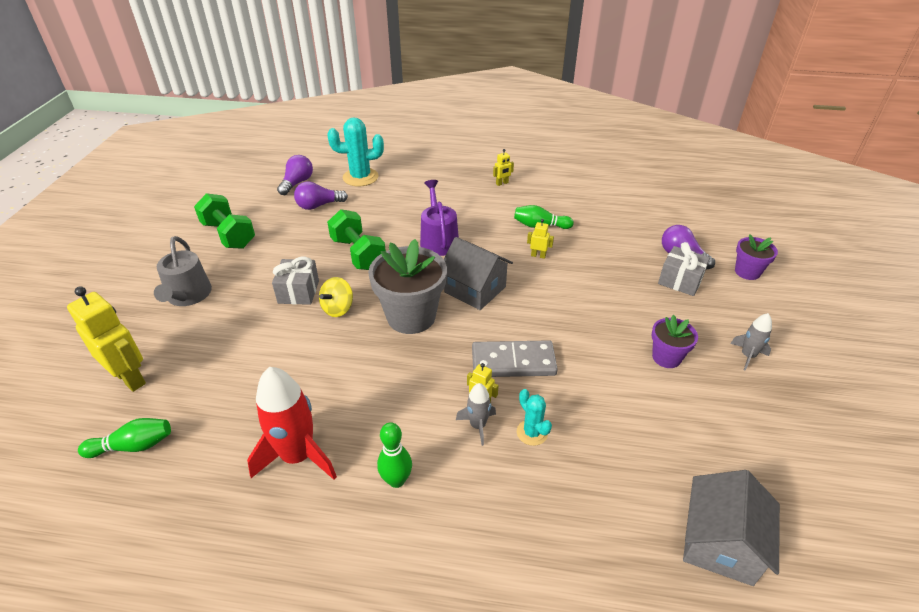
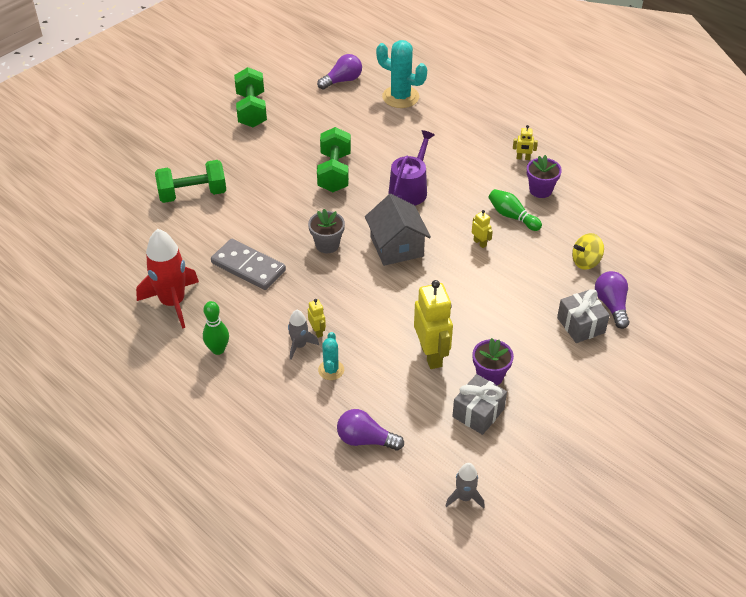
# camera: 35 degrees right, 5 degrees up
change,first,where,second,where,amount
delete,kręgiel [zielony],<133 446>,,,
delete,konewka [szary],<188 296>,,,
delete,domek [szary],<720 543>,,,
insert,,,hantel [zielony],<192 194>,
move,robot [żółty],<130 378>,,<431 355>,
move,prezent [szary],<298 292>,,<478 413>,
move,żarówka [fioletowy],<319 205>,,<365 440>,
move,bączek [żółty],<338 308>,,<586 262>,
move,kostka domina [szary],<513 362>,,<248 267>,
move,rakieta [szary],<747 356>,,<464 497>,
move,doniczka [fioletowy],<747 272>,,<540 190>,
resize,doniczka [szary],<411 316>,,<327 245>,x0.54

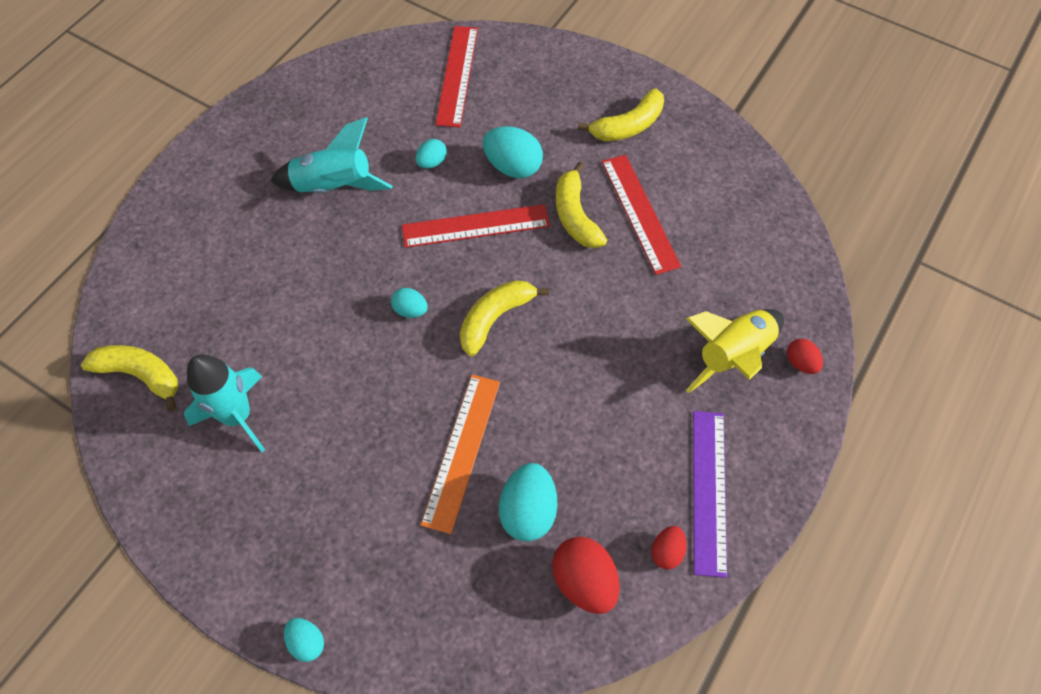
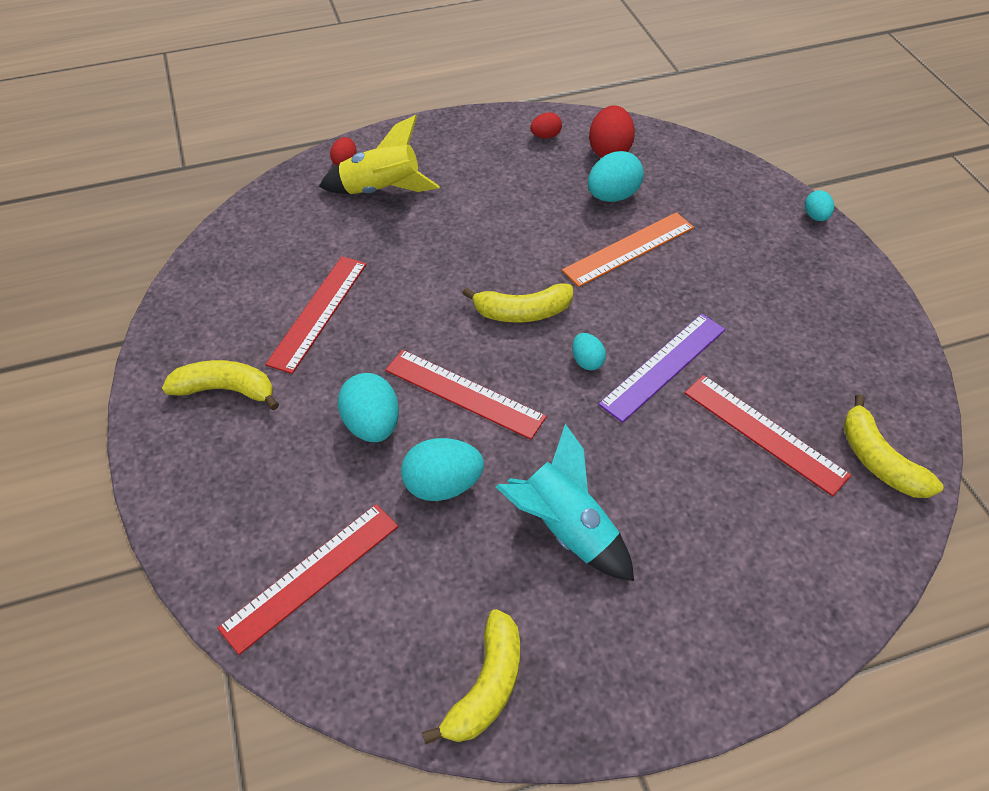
# camera: 140 degrees left, 10 degrees down
change,first,where,second,where,amount
delete,rakieta [turkusowy],<237 416>,,,
insert,,,linijka [czerwony],<764 433>,
move,banan [żółty],<575 216>,,<486 686>,
move,linijka [fioletowy],<709 491>,,<663 366>,
resize,jajko [turkusowy],<432 162>,,<443 485>,x1.77

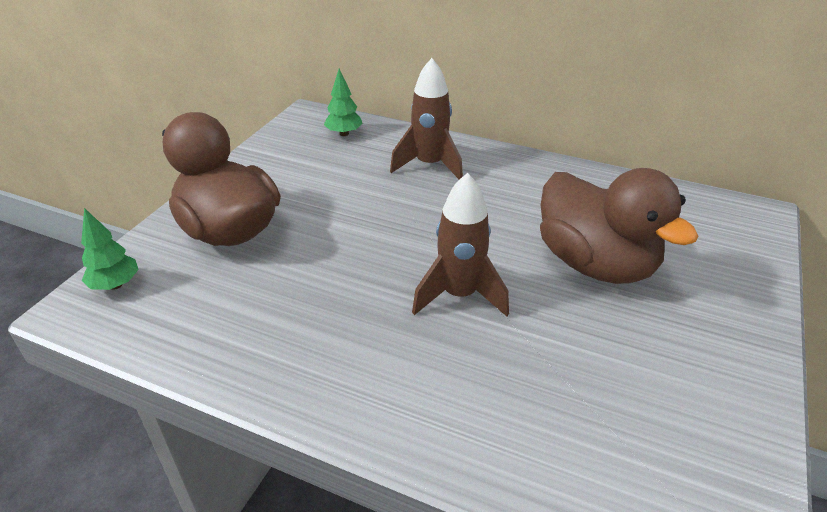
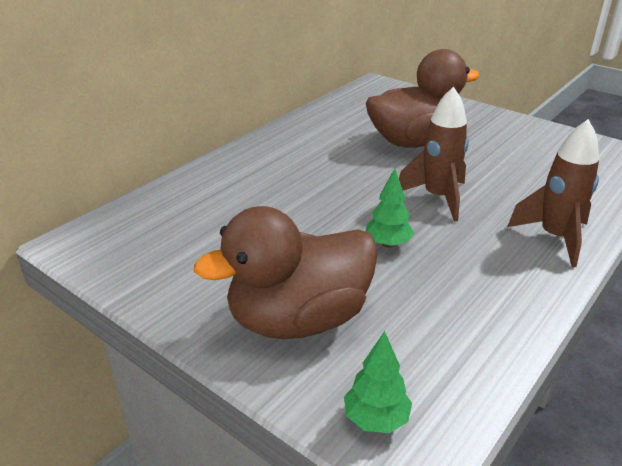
# camera: 75 degrees left, 5 degrees down
change,first,where,second,where,amount
move,drzewko [zielony],<344 133>,,<388 244>,
move,rakieta [brązowy],<429 165>,,<555 238>,

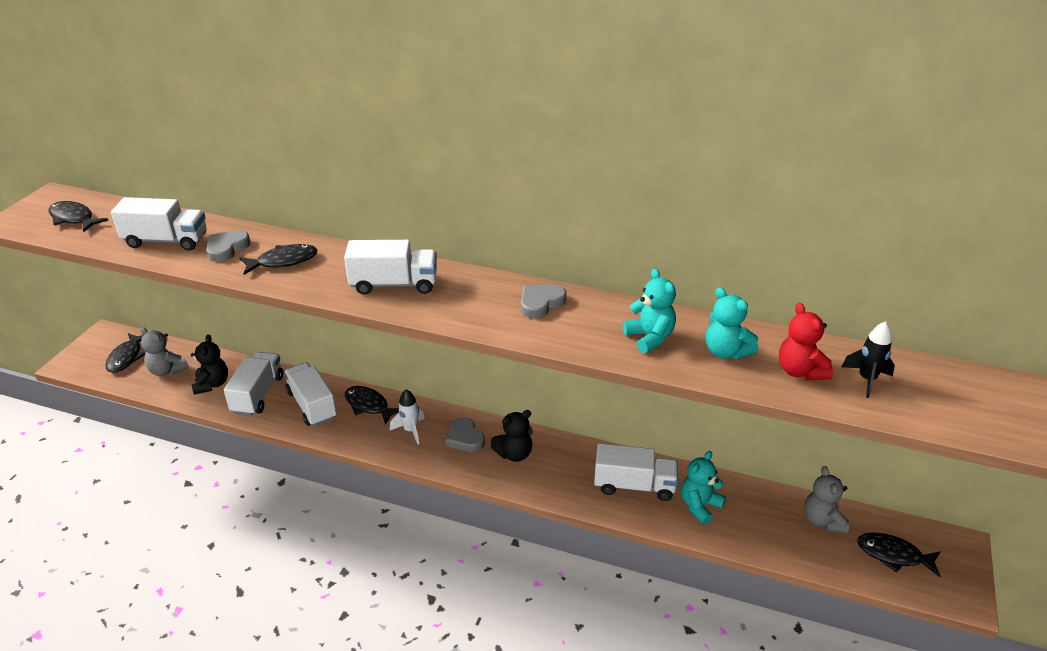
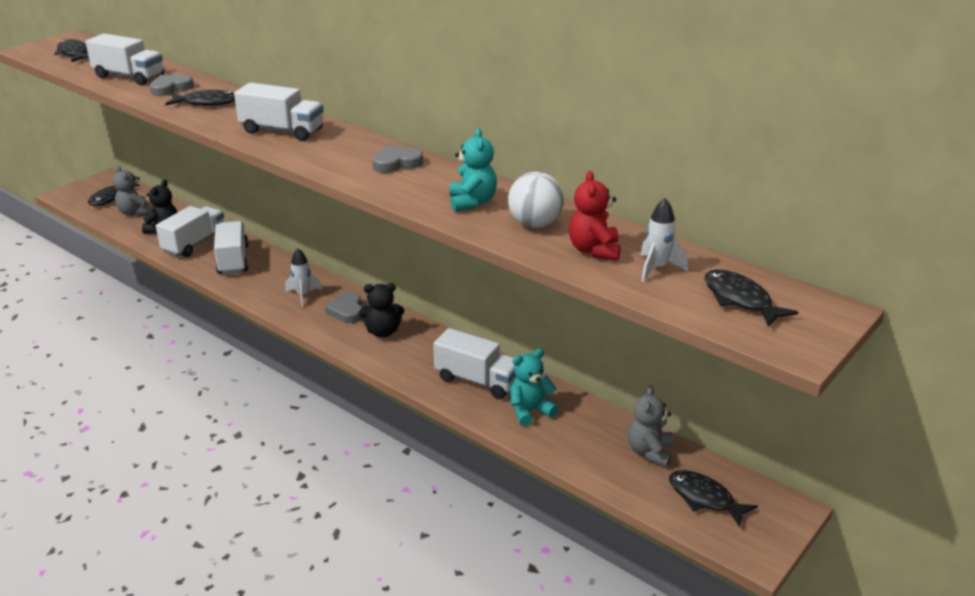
# camera: 20 degrees right, 5 degrees down
change,first,where,second,where,amount
move,ryba [czarny],<369 405>,,<740 300>,
replace,miś [turkusowy],<726 352>,piłka [biały],<535 224>,
recolor,rakieta [czarny],<866 379>,rakieta [biały],<657 268>,

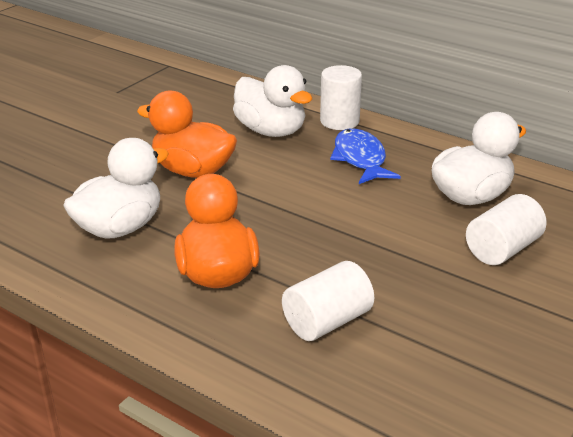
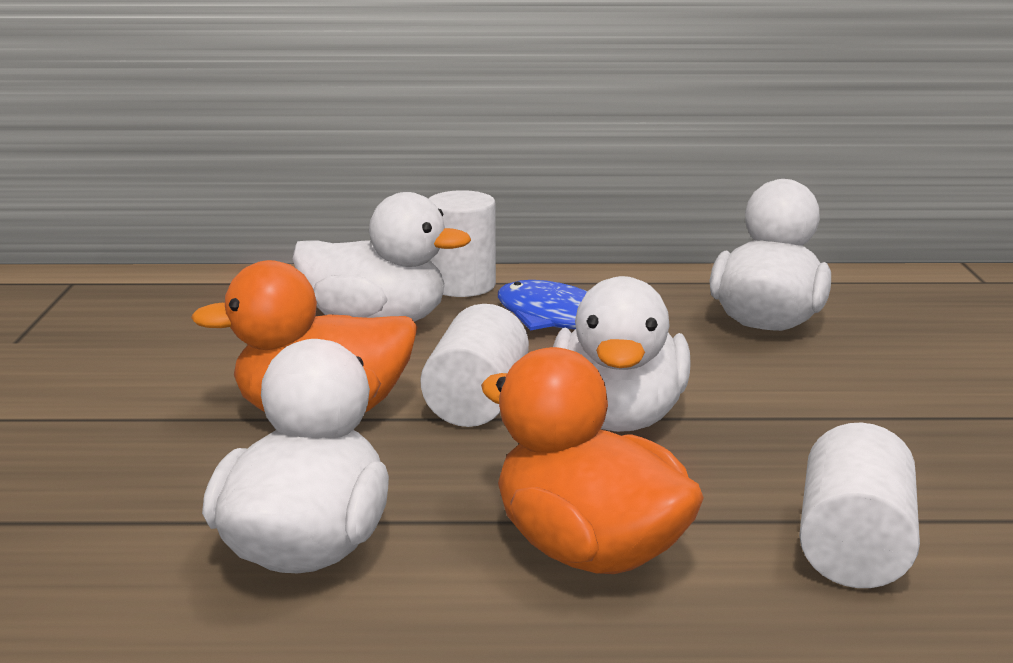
# camera: 35 degrees left, 10 degrees down
change,first,where,second,where,amount
insert,,,kaczka [biały],<618 416>,
move,walec [biały],<502 249>,,<477 401>,

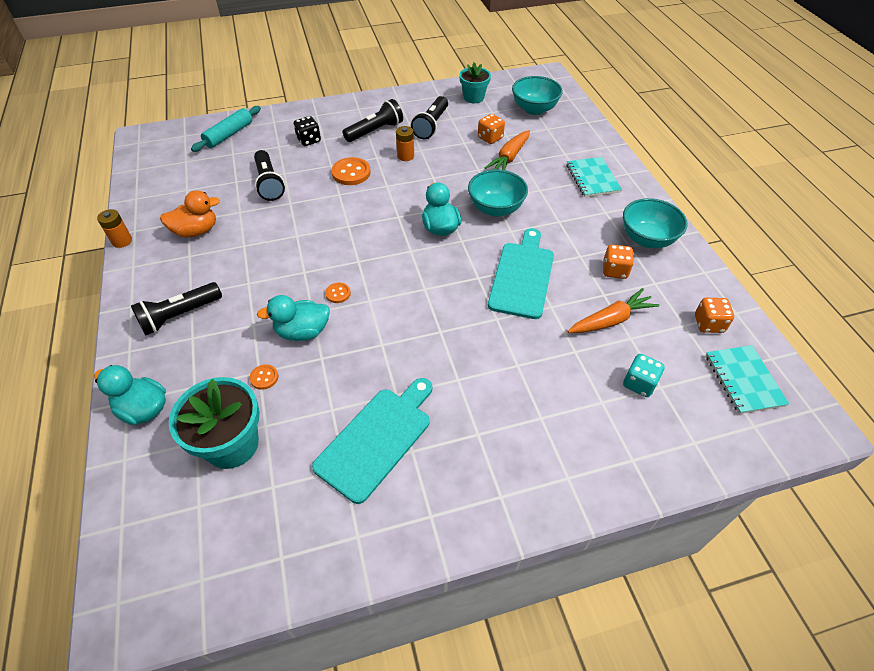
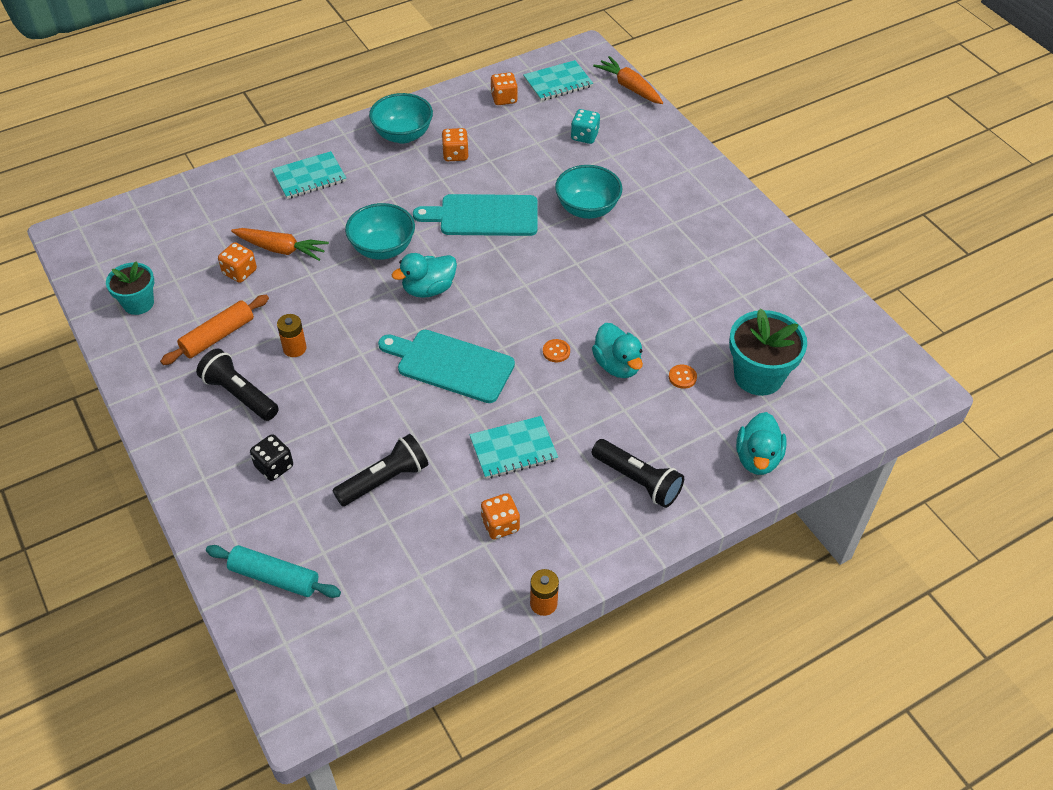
# camera: 105 degrees left, 0 degrees up
change,first,where,second,where,amount
delete,guzik [pomarańczowy],<351 173>,,,
insert,,,zeszyt [turkusowy],<513 449>,
move,deska do krojenia [turkusowy],<377 439>,,<451 365>,
move,miska [turkusowy],<534 109>,,<587 209>,
move,marchewka [pomarańczowy],<611 320>,,<629 87>,
replace,kaczka [pomarańczowy],<196 231>,kostka do gry [pomarańczowy],<500 525>,
replace,latarka [czarny],<431 126>,wałek do ciasta [pomarańczowy],<218 336>,

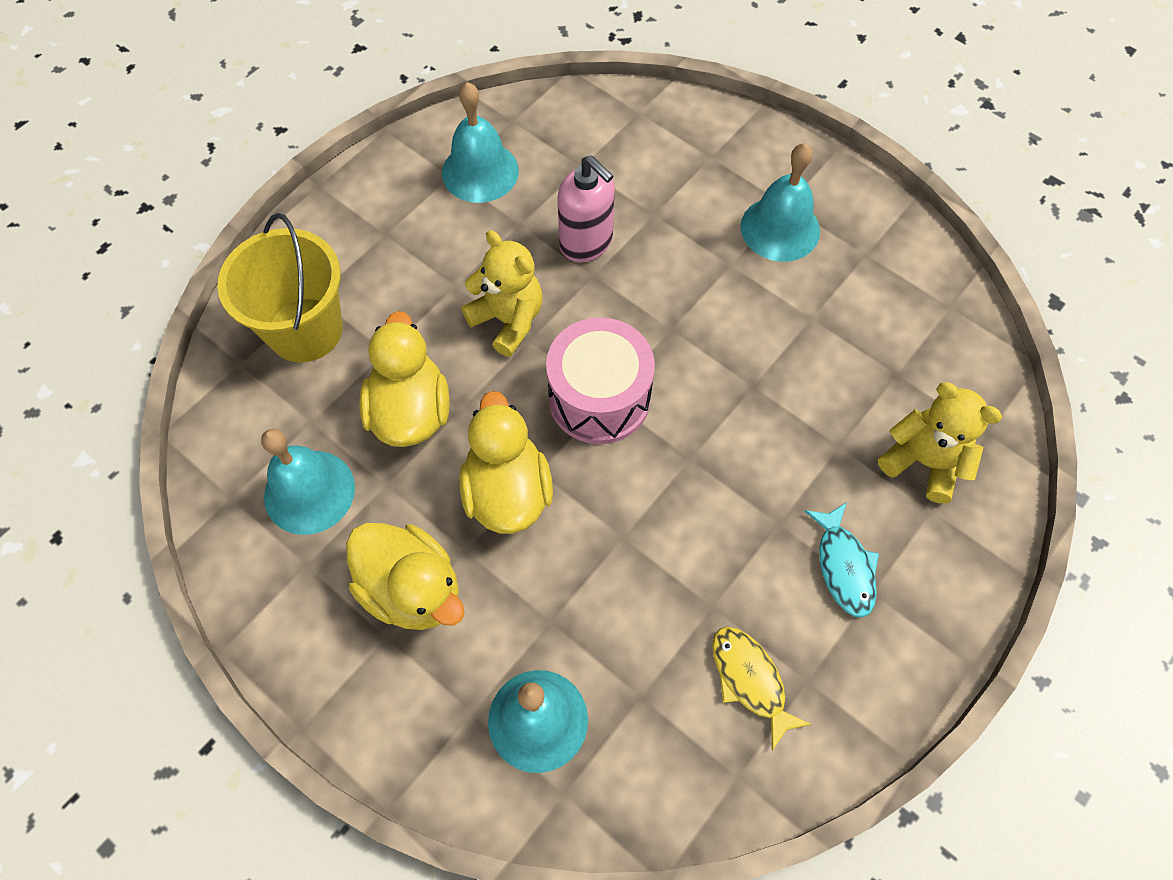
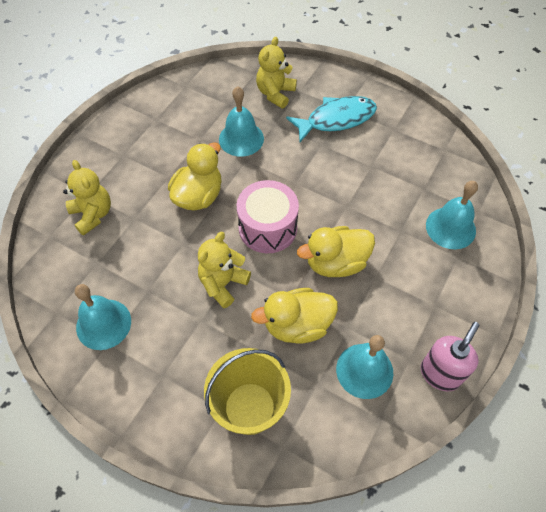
# camera: 100 degrees left, 5 degrees down
change,first,where,second,where,amount
delete,ryba [żółty],<750 680>,,,
insert,,,miś [żółty],<93 215>,
move,kaczka [żółty],<412 589>,,<198 196>,
move,dozownik mydła [różowy],<586 243>,,<440 374>,
move,dzwonek [turkusowy],<780 228>,,<241 139>,
resize,ryba [turkusowy],<844 566>,,<336 119>,x1.62

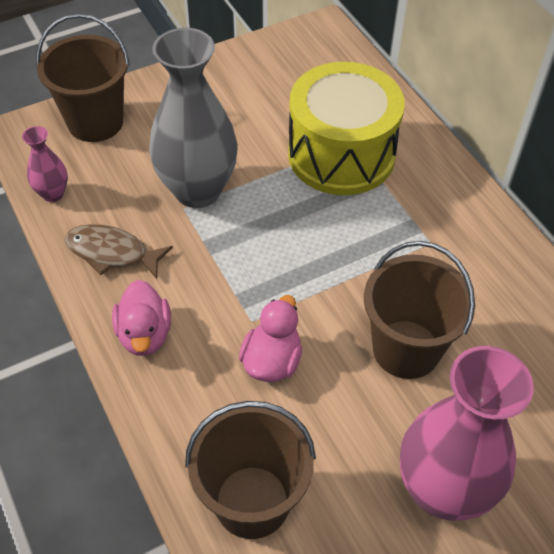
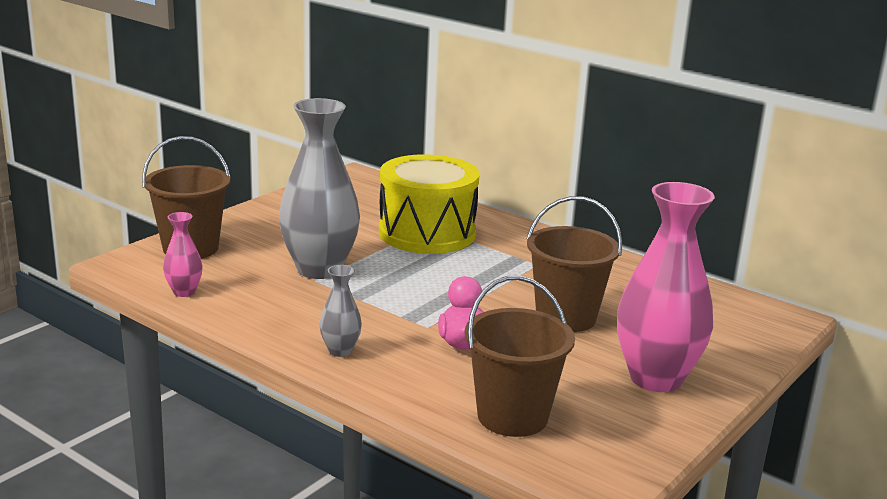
# camera: 25 degrees left, 30 degrees down
change,first,where,second,where,amount
delete,ryba [brązowy],<112 252>,,,
replace,kaczka [różowy],<144 334>,wazon [szary],<340 351>,

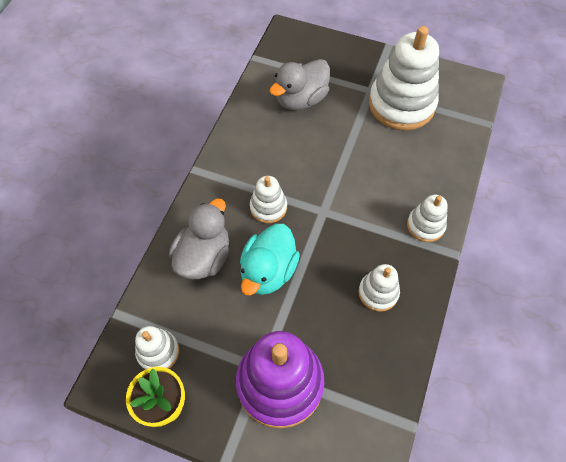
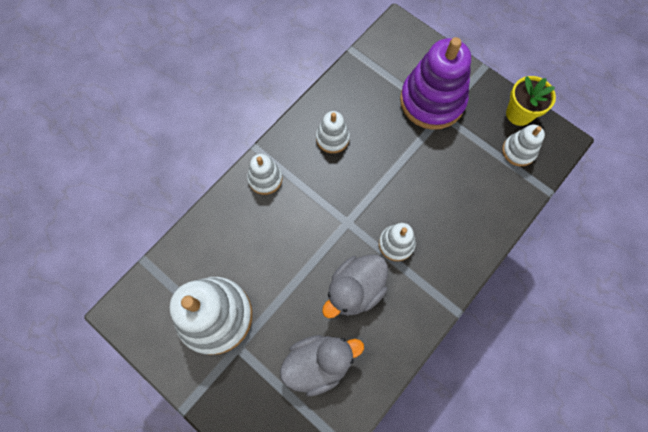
# camera: 160 degrees left, 10 degrees up
change,first,where,second,where,amount
delete,kaczka [turkusowy],<268 271>,,,
move,kaczka [szary],<204 257>,,<355 289>,

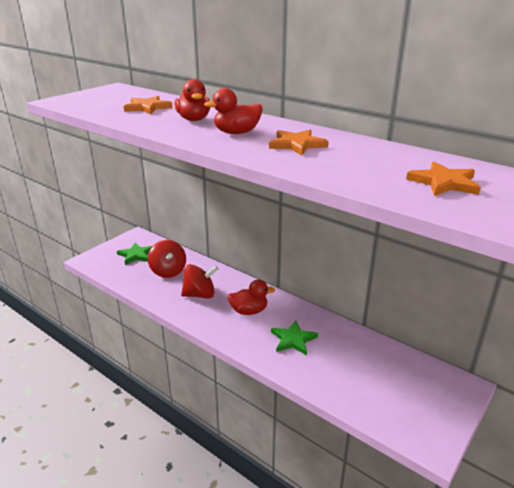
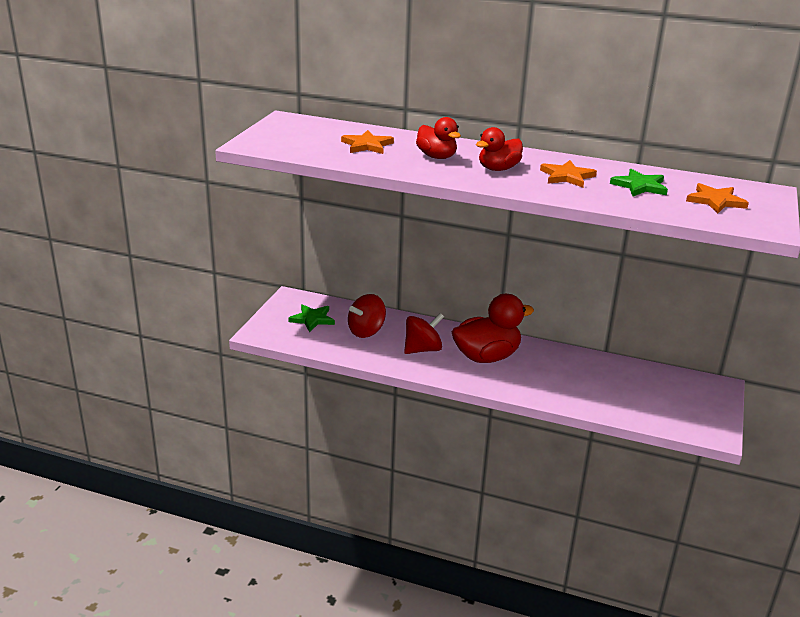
# camera: 20 degrees left, 0 degrees up
change,first,where,second,where,amount
move,gwiazda [zielony],<293 339>,,<640 186>,
rotate,bączek [czerwony],<168 271>,,<366 331>,90 degrees clockwise
resize,kaczka [czerwony],<249 311>,,<486 357>,x1.69

